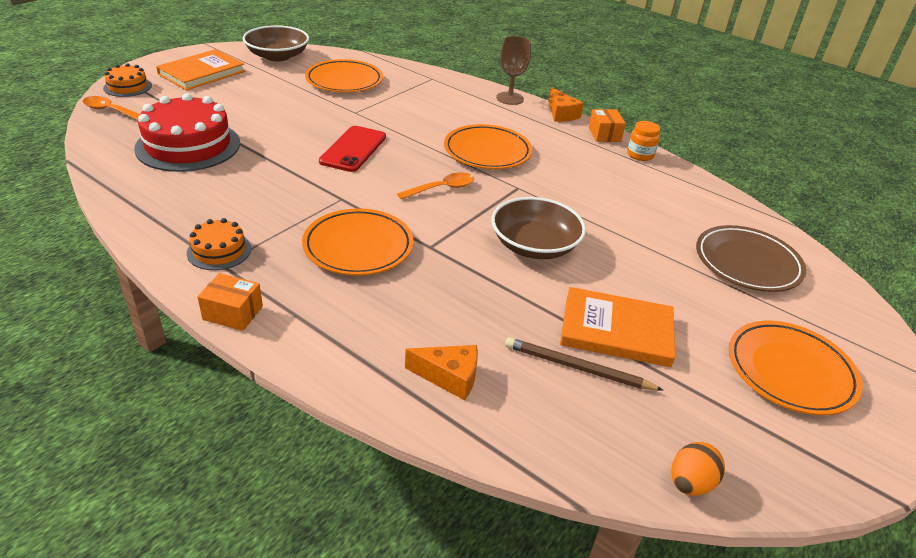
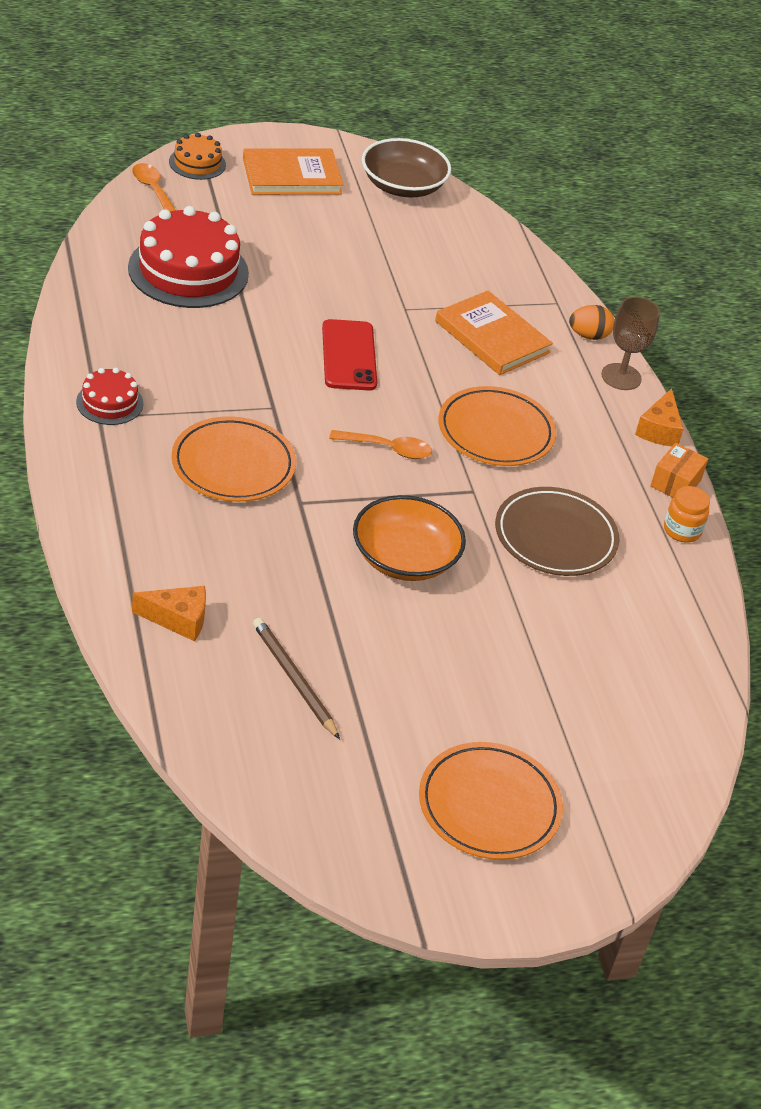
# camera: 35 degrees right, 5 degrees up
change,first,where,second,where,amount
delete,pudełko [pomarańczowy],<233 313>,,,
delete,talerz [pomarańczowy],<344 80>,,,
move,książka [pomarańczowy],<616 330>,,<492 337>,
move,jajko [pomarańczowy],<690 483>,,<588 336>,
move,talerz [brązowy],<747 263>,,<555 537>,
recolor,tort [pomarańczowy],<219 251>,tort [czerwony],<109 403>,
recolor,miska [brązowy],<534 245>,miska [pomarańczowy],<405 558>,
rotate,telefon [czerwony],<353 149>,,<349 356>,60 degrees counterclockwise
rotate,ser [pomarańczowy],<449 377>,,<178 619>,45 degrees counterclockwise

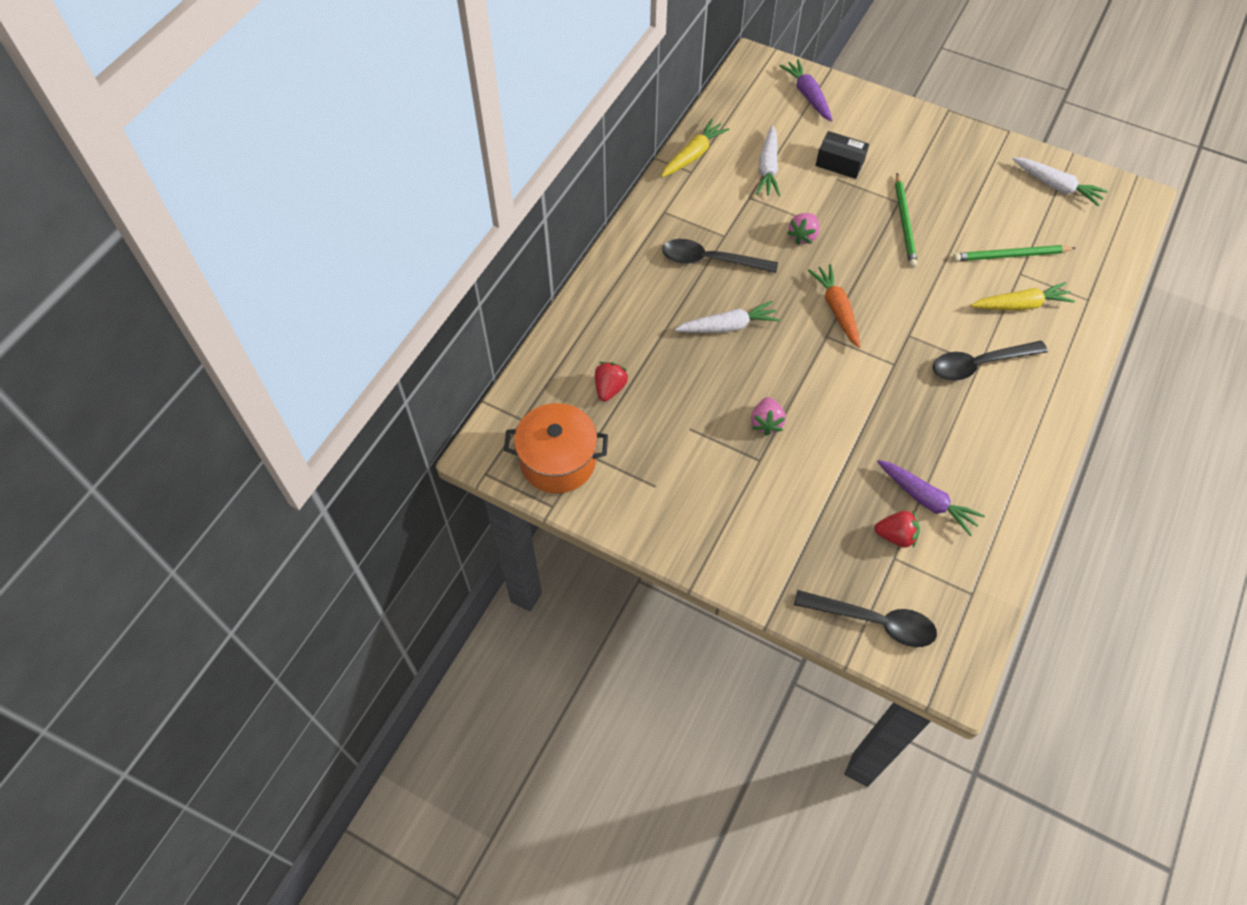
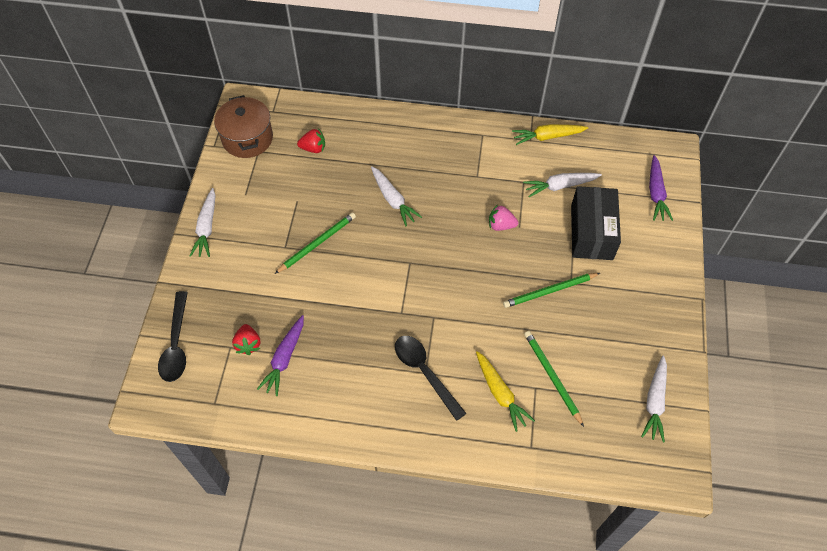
# camera: 70 degrees right, 0 degrees up
change,first,where,second,where,amount
delete,łyżka [czarny],<710 260>,,,
delete,marchewka [pomarańczowy],<836 309>,,,
insert,,,marchewka [biały],<206 227>,
replace,truskawka [różowy],<766 423>,ołówek [zielony],<317 243>,
recolor,garnek [pomarańczowy],<558 461>,garnek [brązowy],<247 138>,
rotate,marchewka [żółty],<693 155>,,<547 137>,150 degrees clockwise
rotate,marchewka [fioletowy],<807 95>,,<656 193>,135 degrees clockwise
resize,pudełko [czarny],<840 163>,,<591 232>,x1.70

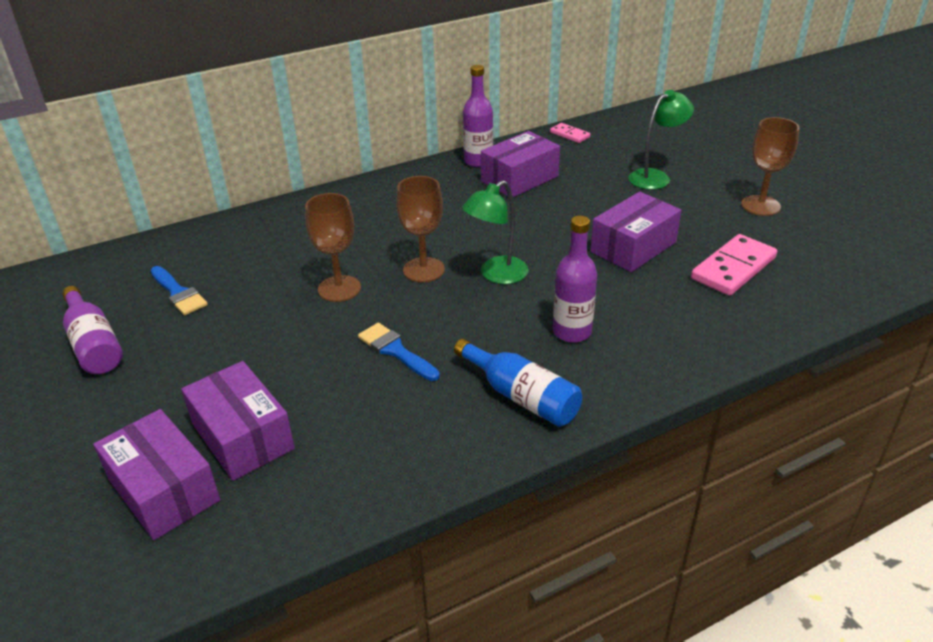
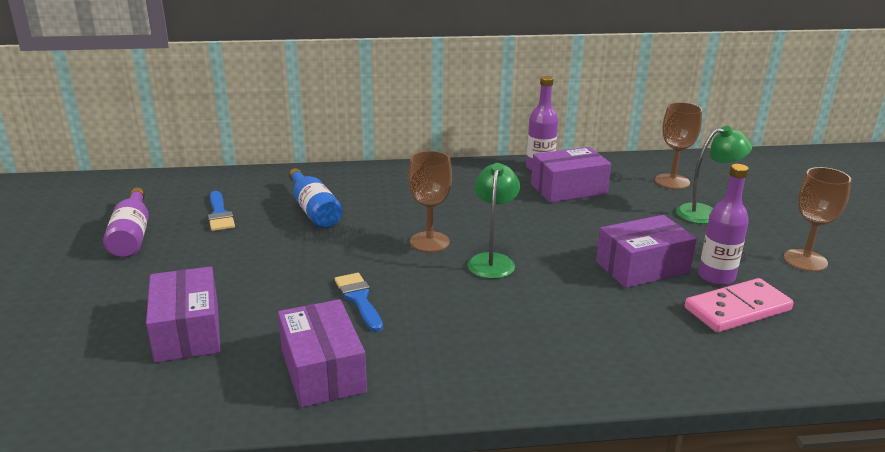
# camera: 20 degrees right, 10 degrees down
change,first,where,second,where,amount
delete,kostka domina [różowy],<569 135>,,,
move,pudełko [fioletowy],<164 490>,,<323 370>,
move,kielich [brązowy],<339 288>,,<672 181>,
move,butelka [niebieski],<521 396>,,<314 210>,
move,butelka [fioletowy],<572 332>,,<716 277>,
rotate,lampka [zielony],<496 275>,,<492 261>,120 degrees clockwise

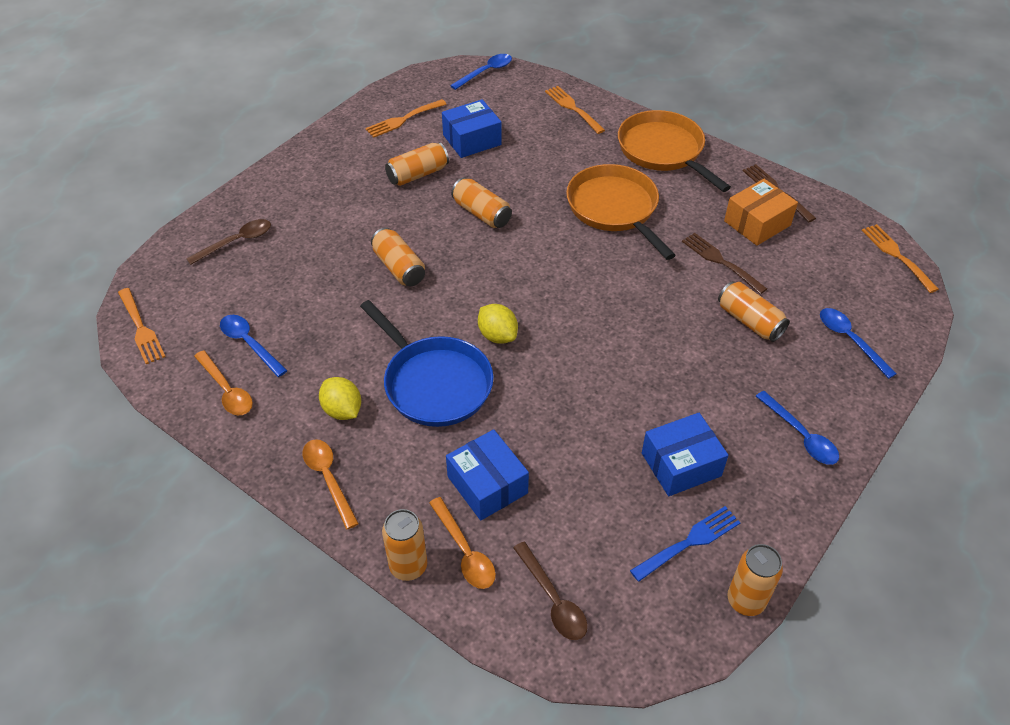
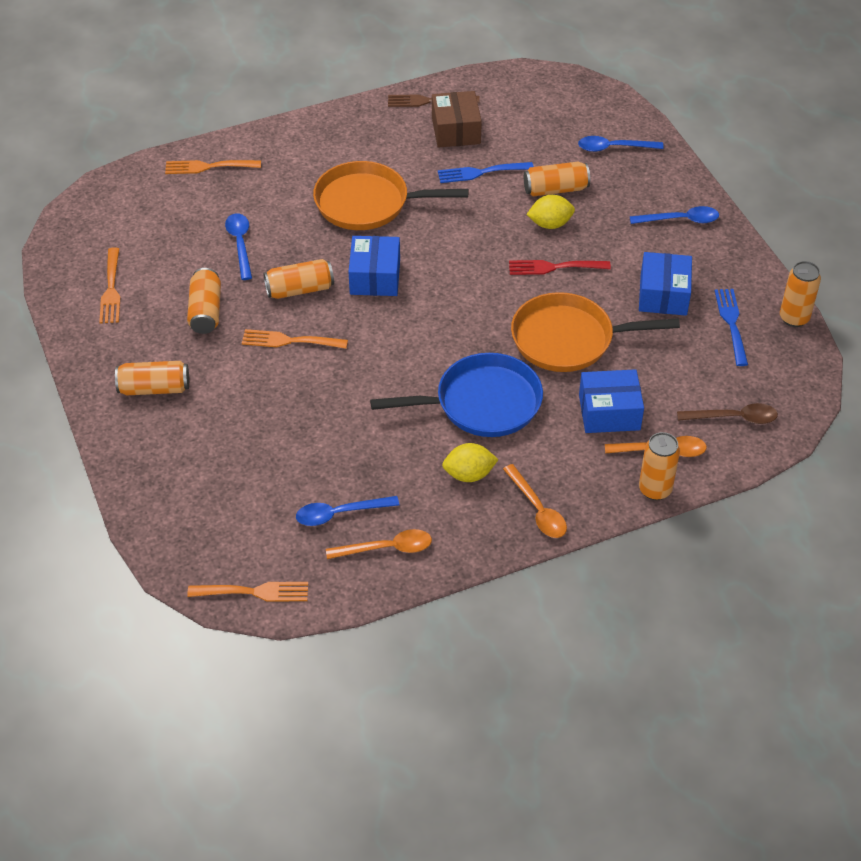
# camera: 60 degrees left, 0 degrees up
change,first,where,second,where,amount
delete,łyżka [brązowy],<236 242>,,,
insert,,,widelec [czerwony],<554 267>,
move,puszka [pomarańczowy],<399 267>,,<154 388>,
move,pudełko [niebieski],<472 140>,,<375 277>,
move,łyżka [niebieski],<486 72>,,<240 244>,
move,cytryna [żółty],<497 335>,,<550 224>,
move,patelnia [pomarańczowy],<663 151>,,<568 339>,
move,widelec [pomarańczowy],<896 255>,,<289 341>,
recolor,widelec [brązowy],<720 261>,widelec [niebieski],<481 172>,
recolor,pudełko [pomarańczowy],<757 223>,pudełko [brązowy],<456 130>,
rotate,łyżka [pomarańczowy],<328 479>,,<537 509>,120 degrees counterclockwise

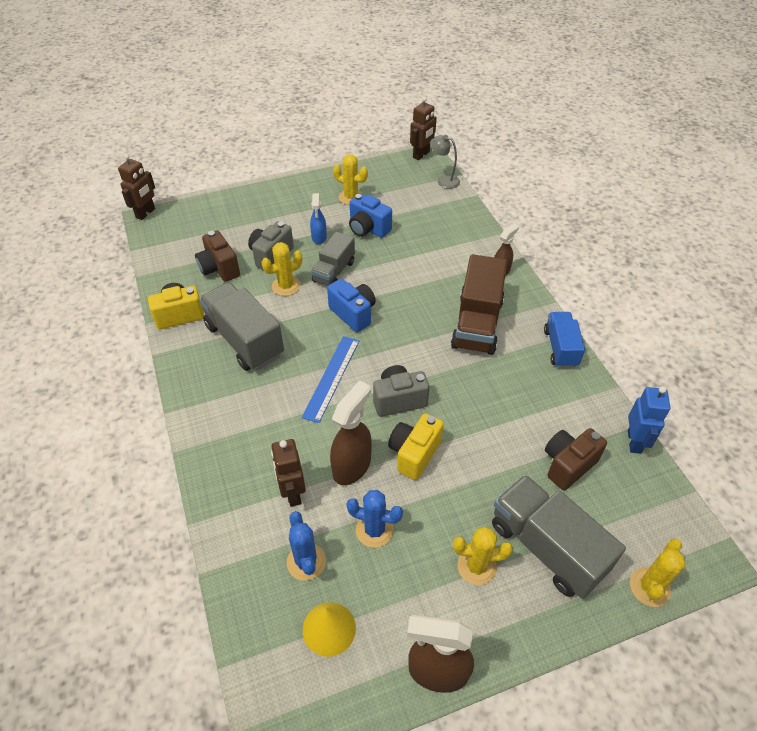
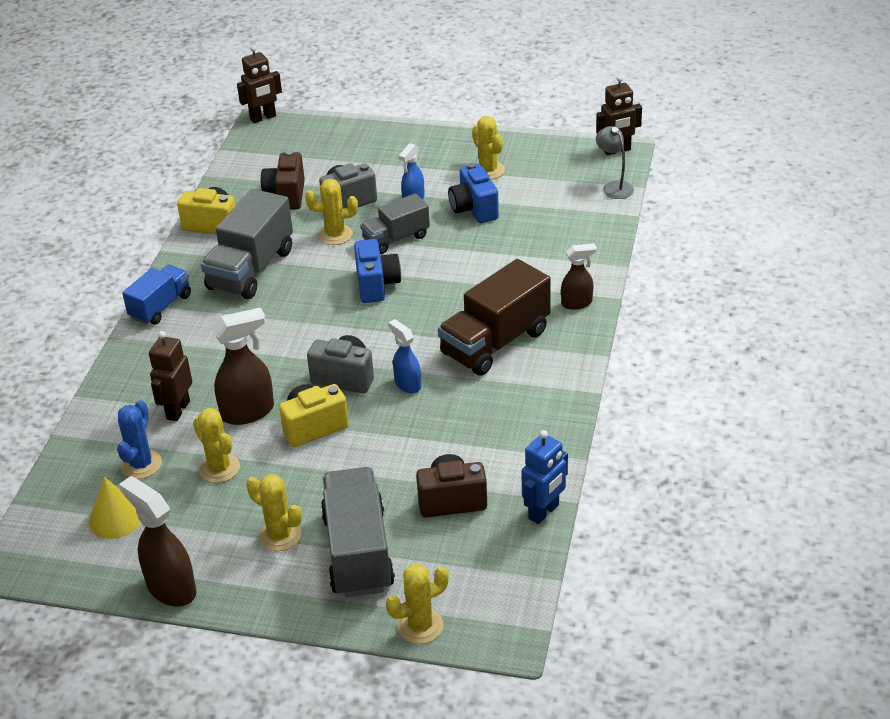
# camera: 35 degrees right, 10 degrees down
change,first,where,second,where,amount
delete,linijka [niebieski],<331 377>,,,
insert,,,spryskiwacz [niebieski],<407 384>,
move,ciężarówka [niebieski],<560 348>,,<160 307>,
recolor,kaktus [niebieski],<374 530>,kaktus [żółty],<219 468>,
rotate,ciężarówka [szary],<244 340>,,<251 269>,150 degrees counterclockwise

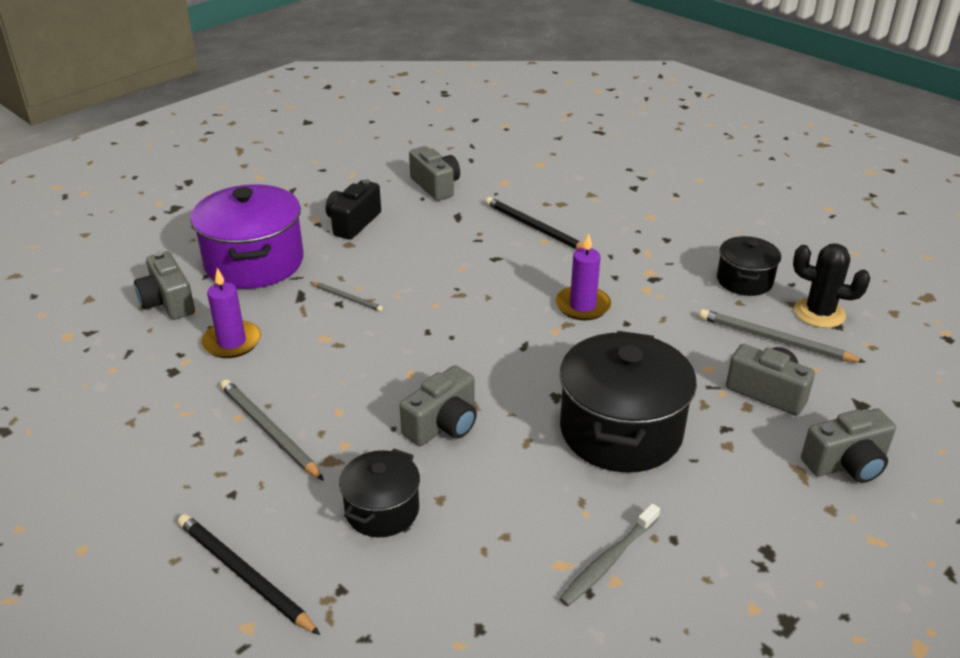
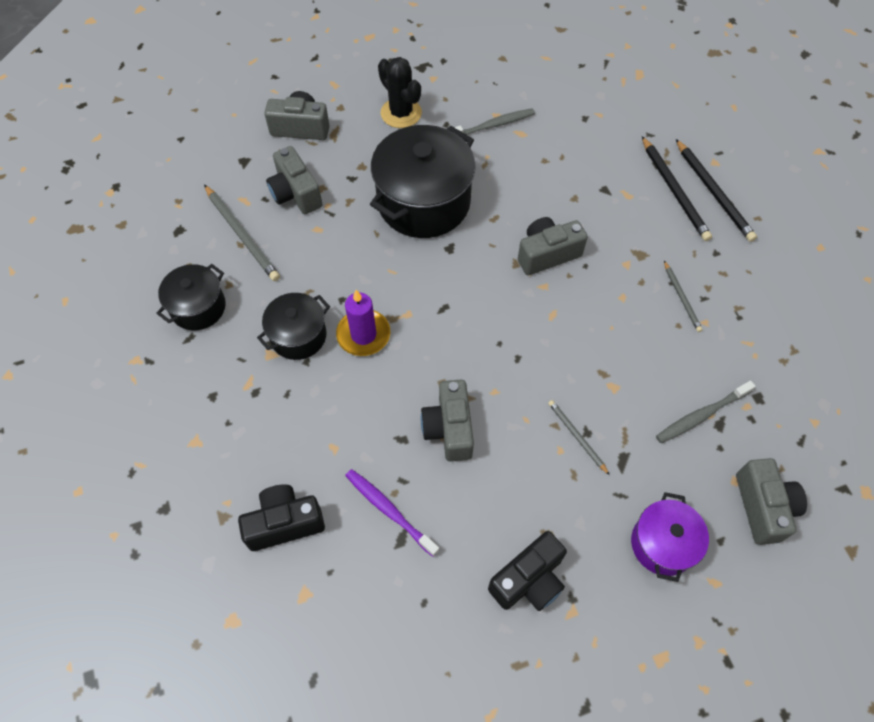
# camera: 155 degrees left, 25 degrees up
change,first,where,second,where,amount
insert,,,aparat fotograficzny [czarny],<284 523>,
insert,,,szczoteczka do zębów [fioletowy],<389 510>,
move,garnek [czarny],<382 510>,,<298 336>,
move,aparat fotograficzny [szary],<436 186>,,<449 429>,
move,ołówek [czarny],<535 228>,,<674 191>,
move,kaktus [czarny],<819 313>,,<401 113>,
replace,świeca [fioletowy],<232 342>,szczoteczka do zębów [szary],<701 415>,
resize,garnek [fioletowy],<254 262>,,<662 544>,x0.55
resize,ołówek [szary],<269 431>,,<681 298>,x0.57

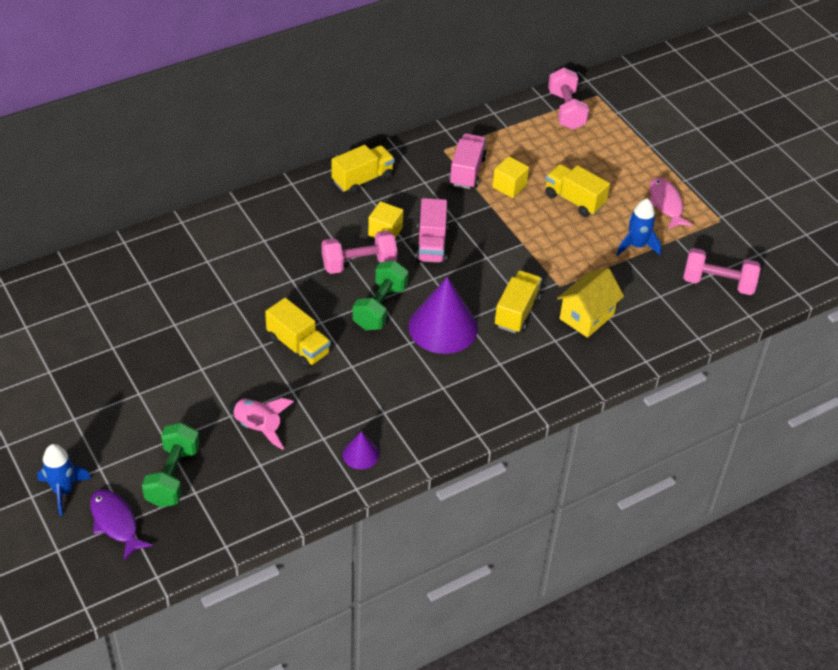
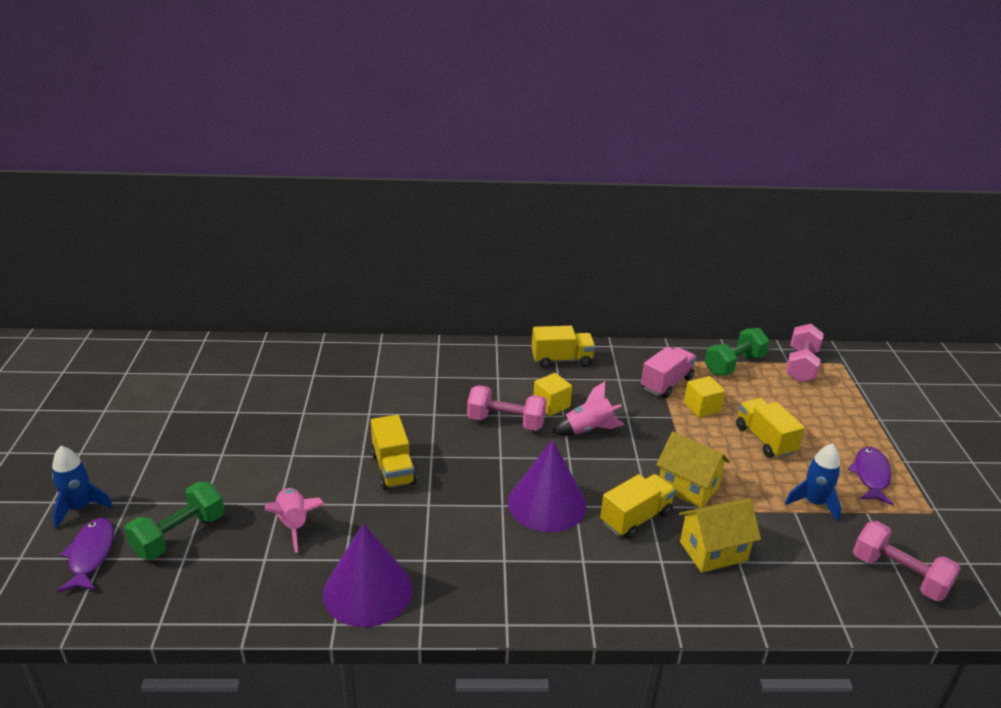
# camera: 30 degrees right, 15 degrees down
change,first,where,second,where,amount
insert,,,domek [żółty],<688 487>,
move,hantel [zielony],<380 307>,,<734 365>,
replace,ciężarówka [różowy],<431 245>,rakieta [różowy],<588 429>,
recolor,ryba [różowy],<666 204>,ryba [fioletowy],<871 475>,
resize,stożek [fioletowy],<360 454>,,<368 591>,x2.06

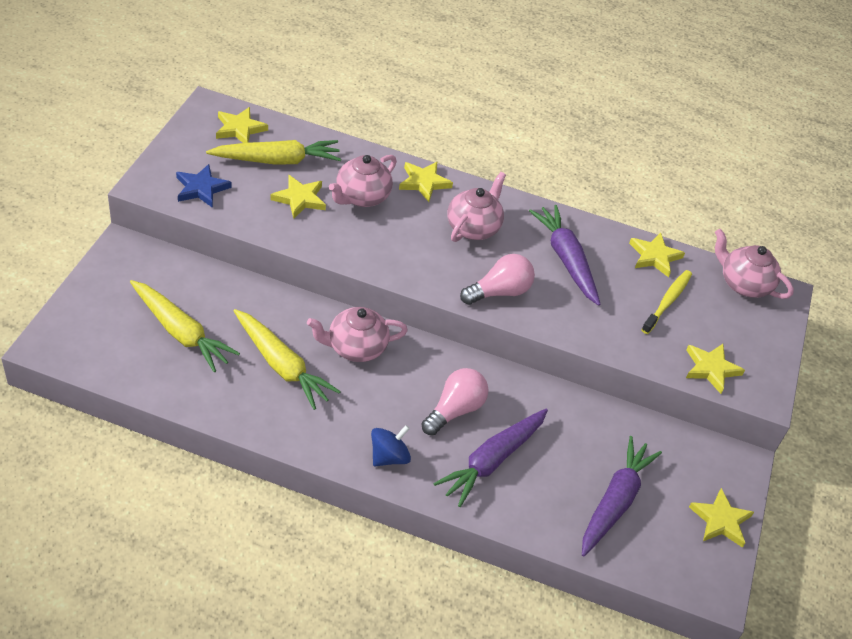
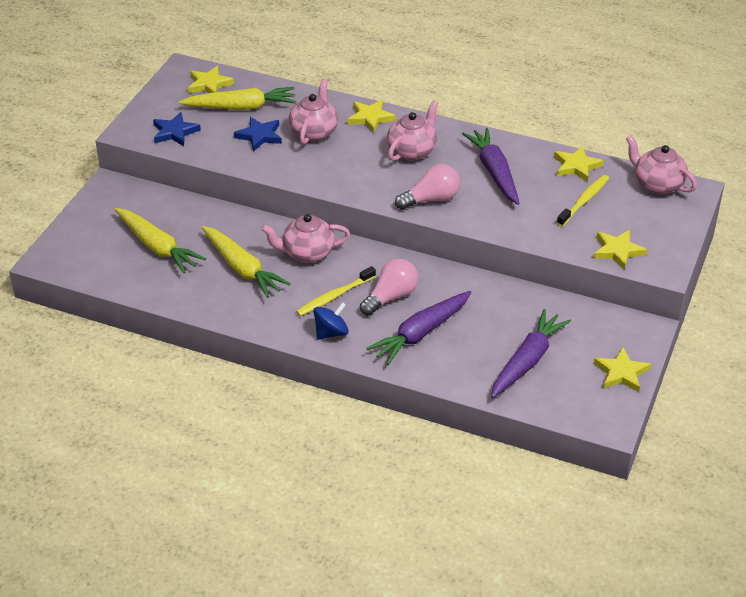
# camera: 10 degrees right, 5 degrees down
change,first,where,second,where,amount
insert,,,szczoteczka do zębów [żółty],<335 296>,
recolor,gwiazda [żółty],<299 199>,gwiazda [niebieski],<259 136>,
rotate,imbryk [różowy],<361 197>,,<314 132>,150 degrees clockwise

